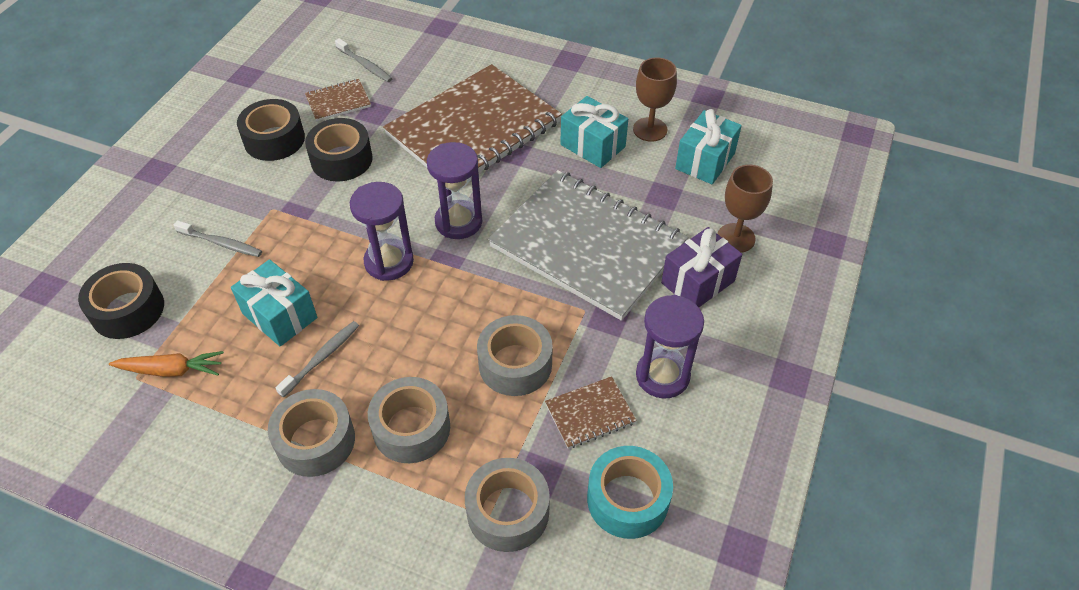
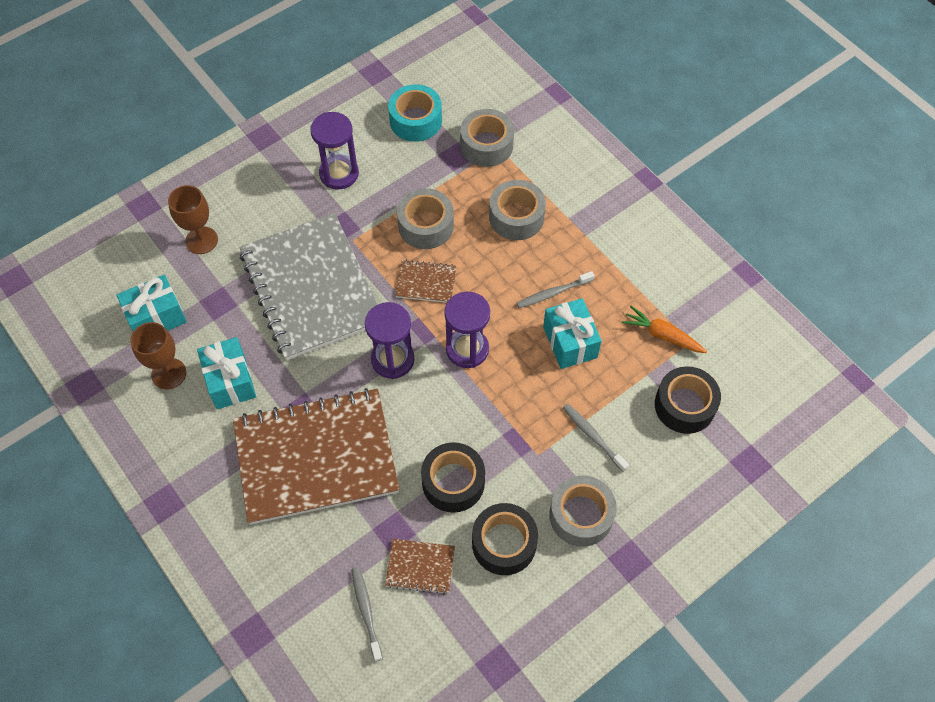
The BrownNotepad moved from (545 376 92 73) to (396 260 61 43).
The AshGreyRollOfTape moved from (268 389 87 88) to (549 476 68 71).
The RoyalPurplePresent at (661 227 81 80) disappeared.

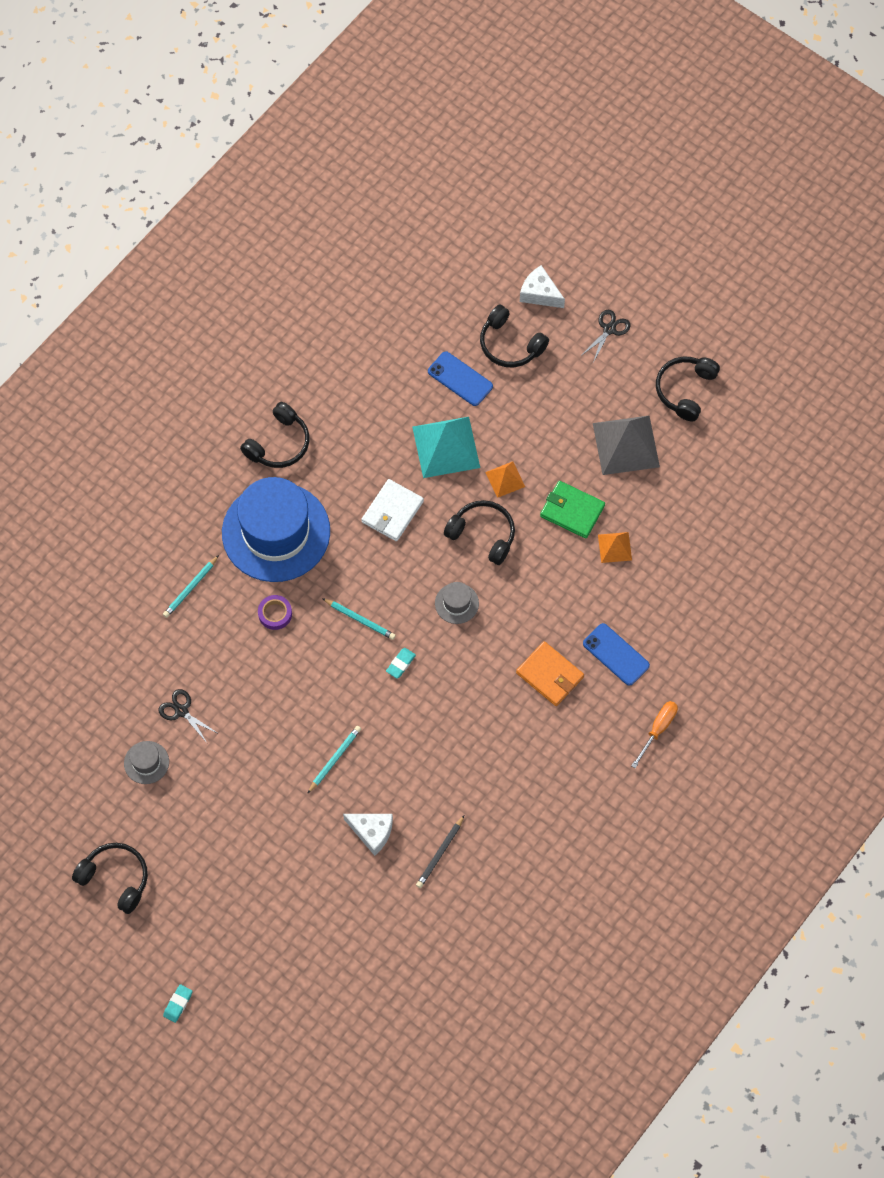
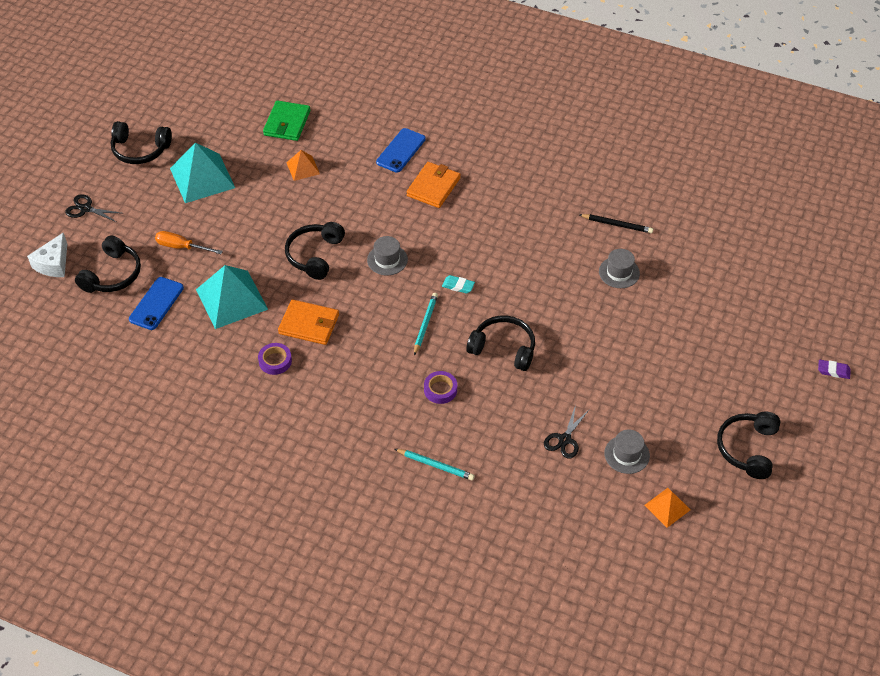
The BrightOrangeHandScrewdriver moved from (631 701 47 67) to (155 231 68 23).
The AshGreySolidPyramid at (593 416 67 59) became the AquaSolidPyramid at (170 143 65 60).
The RoyalPurpleRollOfTape at (258 343 34 32) appeared.
The LeafGreenBillfold moved from (540 481 65 58) to (263 100 47 41).
The PureWhiteBillfold at (361 479 63 62) became the BrightOrangeBillfold at (278 299 61 46).
The JetBlackHeadset moved from (240 402 69 66) to (466 316 69 55).
The PureWhiteCheeseWedge at (343 814 50 42) was replaced by the AshGreyHat at (599 249 41 39).
The BrightOrangeSolidPyramid moved from (485 462 40 36) to (645 488 46 40).
The AquaEraser at (163 984 29 39) became the RoyalPurpleEraser at (818 360 33 19).
The BlueHat at (222 477 108 105) disappeared.
The AquaPencil at (307 726 54 68) disappeared.

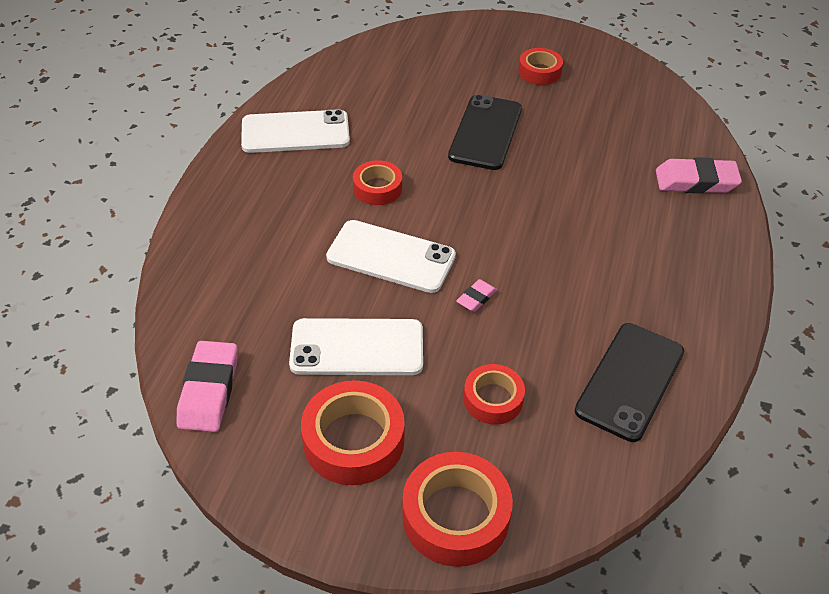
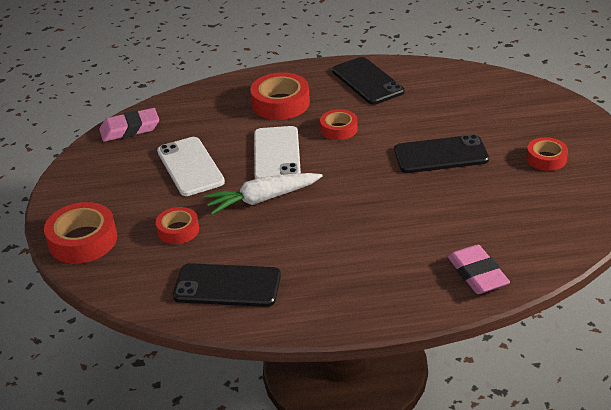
The PinkEraser at (456 279 41 33) was replaced by the PureWhiteRootVegetable at (203 173 120 42).
The RedRollOfTape moved from (301 380 104 105) to (250 72 60 48).
The PureWhitePhone at (241 109 109 44) became the JetBlackPhone at (332 57 73 48).

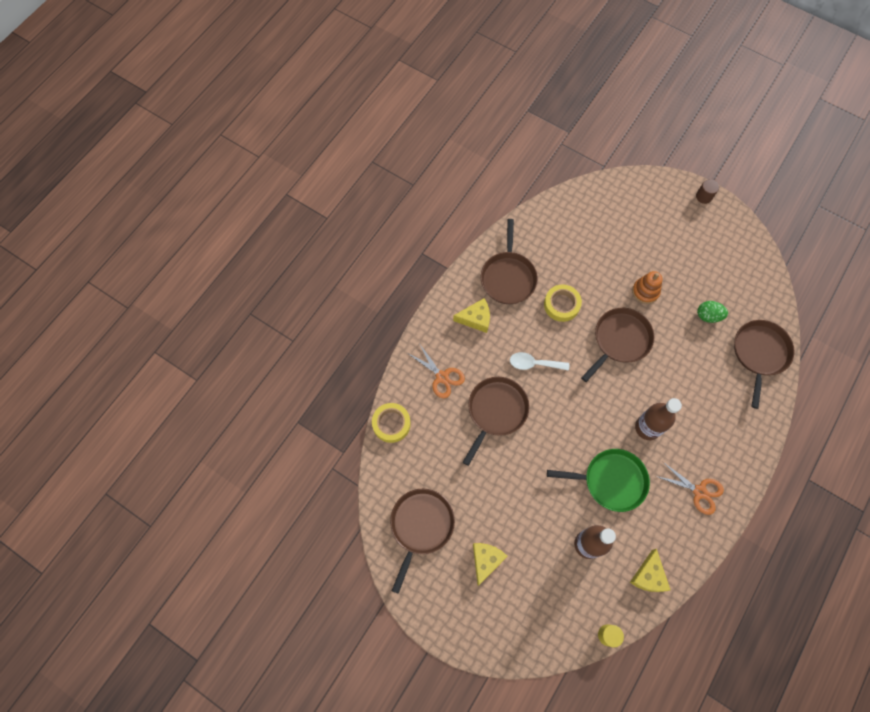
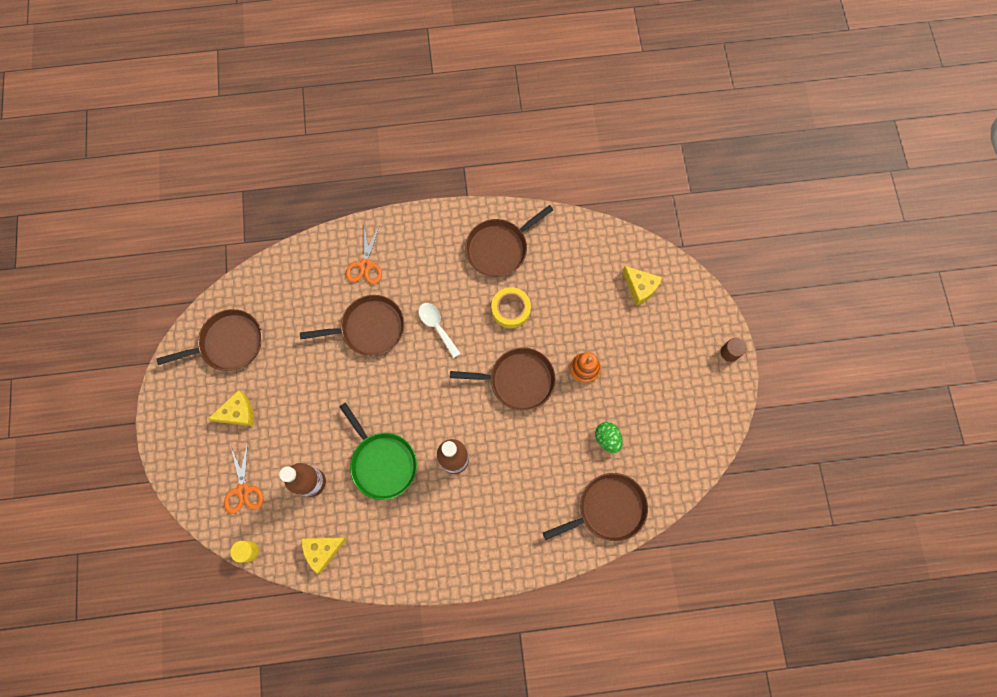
The BrightOrangeScissors moved from (656 462 68 53) to (224 442 39 72).
The YellowCheeseWedge moved from (453 298 37 35) to (622 266 40 40).
The YellowRollOfTape at (372 403 39 40) disappeared.

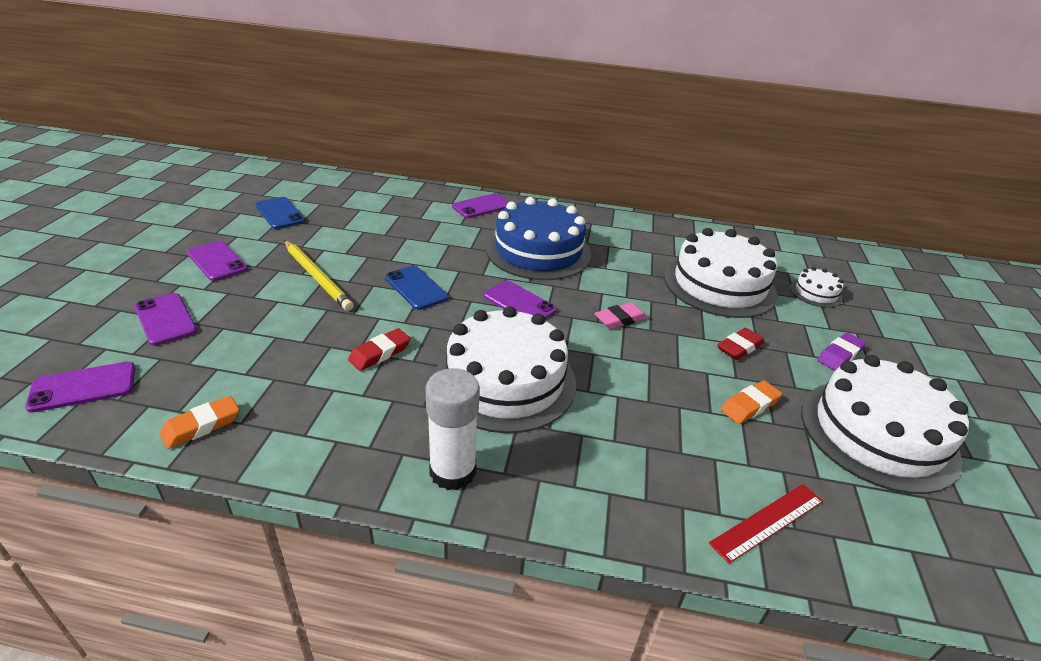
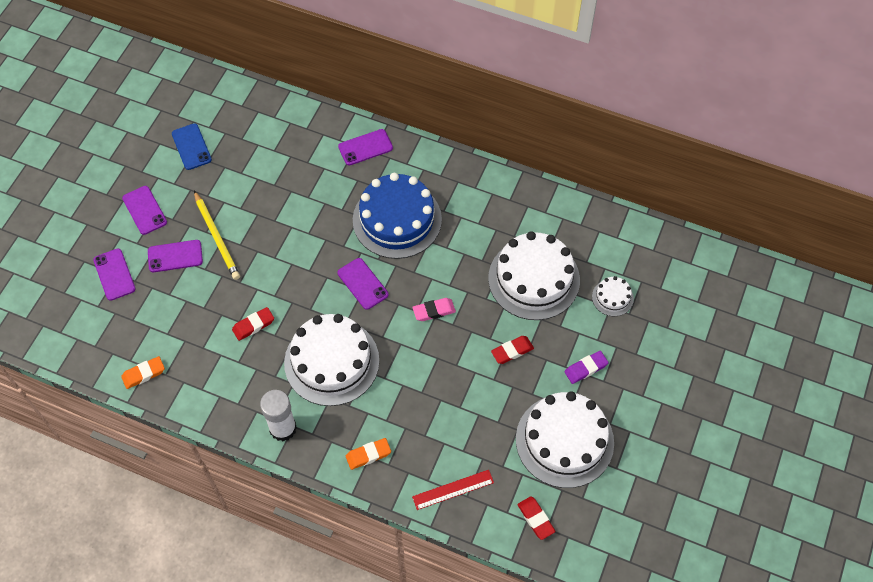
The RoyalPurplePhone moved from (25 361 111 52) to (148 240 55 32).
The BrightOrangeEraser moved from (721 381 61 43) to (346 438 45 32).
The RedEraser at (517 496 38 44) appeared.
The BluePhone at (385 266 64 44) disappeared.

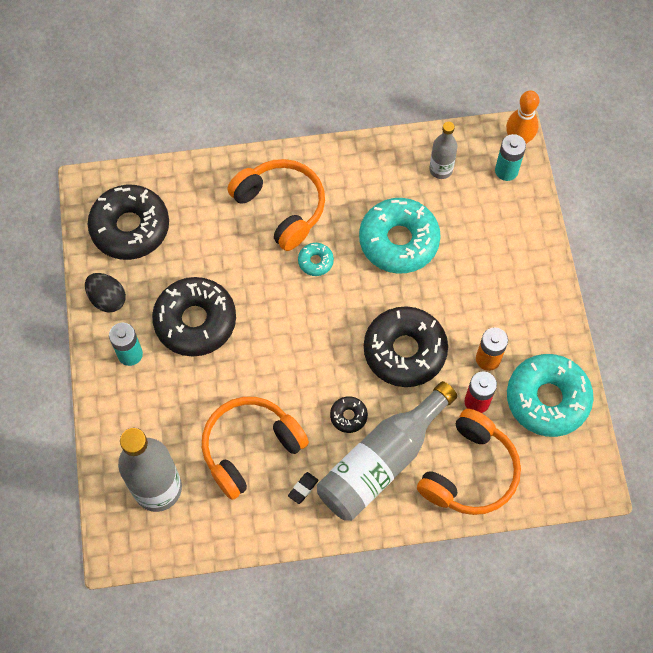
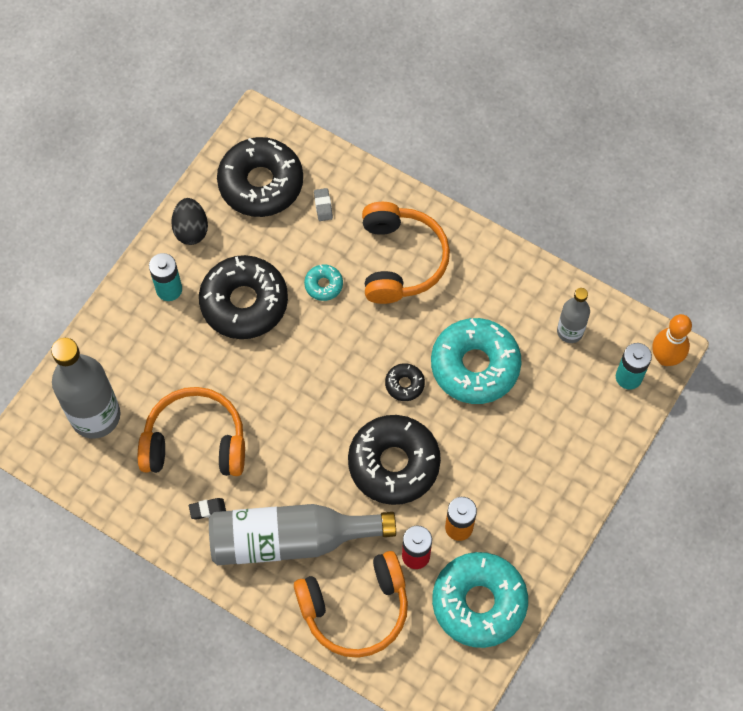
The AquaGlazedDonut moved from (298 243 36 33) to (304 264 39 37).
The AshGreyEraser at (314 188 19 33) appeared.
The JetBlackGlazedDonut moved from (330 396 38 37) to (385 363 40 38).

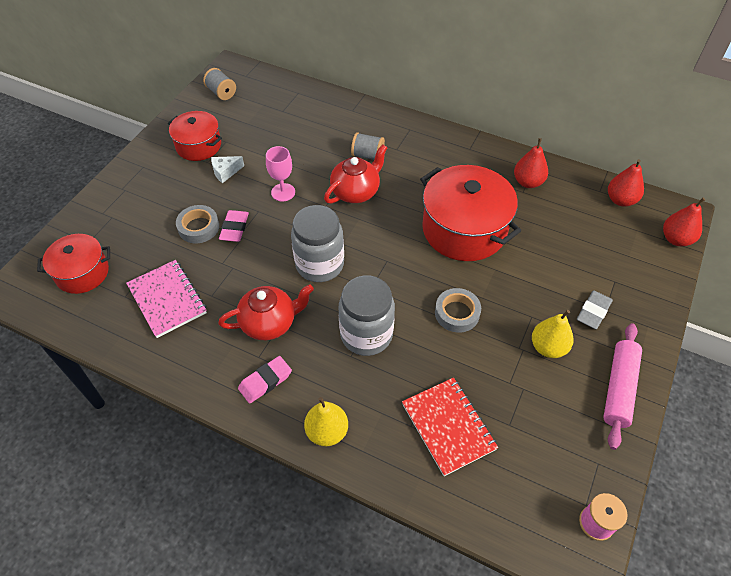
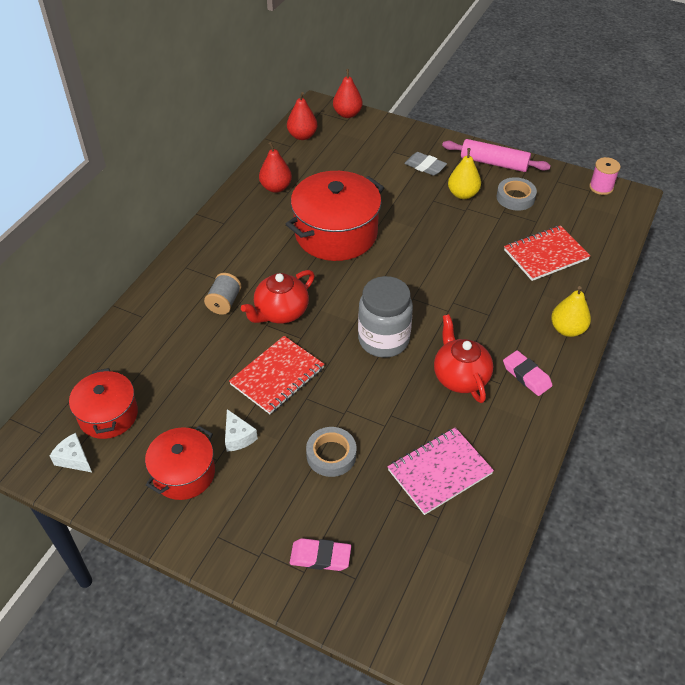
The AshGreySpool at (203 68 33 32) was replaced by the PureWhiteCheeseWedge at (50 433 42 39).
The RedCookingPot moved from (37 234 73 60) to (69 368 69 71).
The PinkGoblet at (266 146 29 56) was replaced by the RedNotepad at (229 336 95 78).
The RedTeaPot at (324 144 64 60) turned 90 degrees counterclockwise.
The PinkEraser moved from (219 210 30 32) to (290 538 61 33).
The AshGreyRollOfTape moved from (435 288 46 45) to (496 177 41 34).
The AshGreyJamJar at (339 275 56 81) disappeared.

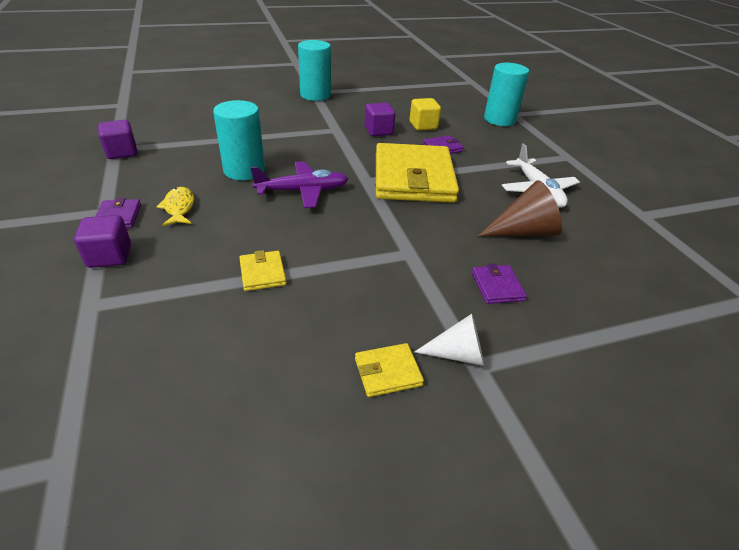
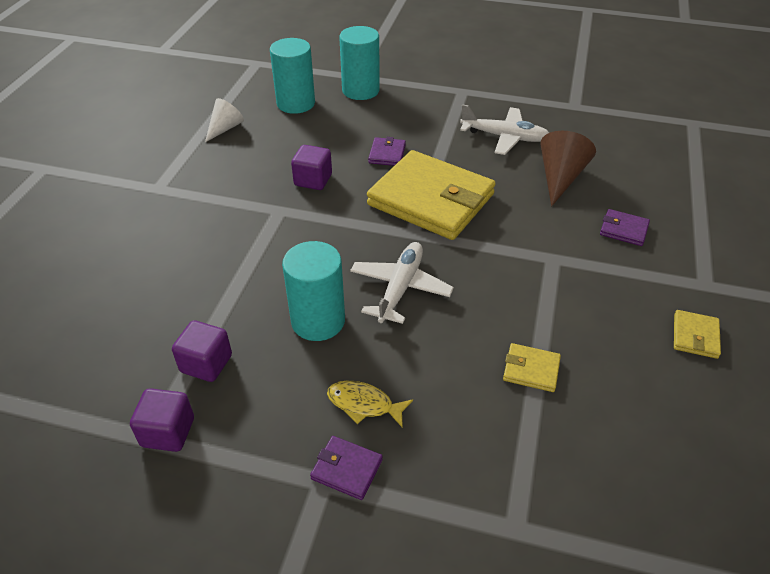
The RoyalPurpleCube moved from (74 215 57 53) to (172 320 60 62).
The PureWhiteConeShape moved from (414 314 70 52) to (205 98 39 44).
The AquaCylinderShape moved from (298 40 33 61) to (270 38 45 76).
The RoyalPurplePlane at (251 161 97 47) became the PureWhitePlane at (350 242 104 82).
The YellowCube at (410 98 31 33) disappeared.

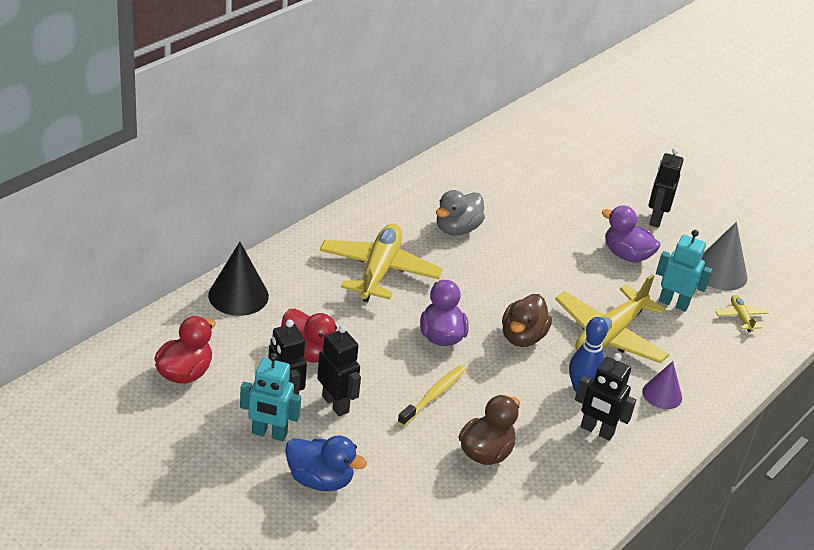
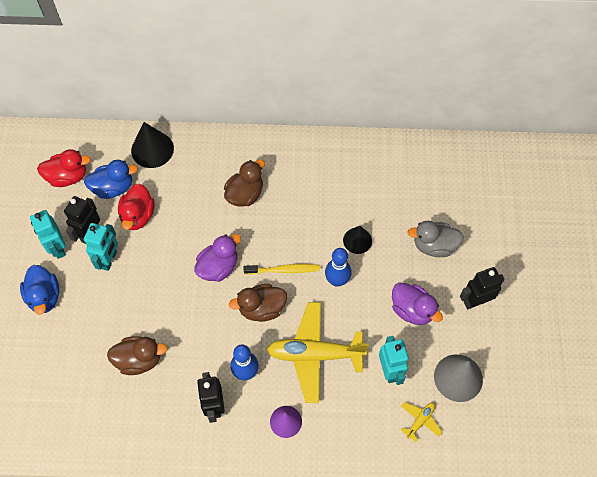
The BlueRubberDuck at (84 160 54 39) appeared.
The JetBlackToyRobot at (317 325 44 91) became the AquaToyRobot at (84 223 34 48).
The YellowPlane at (319 224 124 78) was replaced by the BrownRubberDuck at (224 159 41 48).
The YellowDentalBrush moved from (398 365 68 61) to (244 264 76 11).
The BlueTenpin at (325 248 27 39) appeared.
The JetBlackConeShape at (343 226 29 28) appeared.
The RoyalPurpleRubberDuck at (601 205 60 57) turned 135 degrees clockwise.
The AshGreyRubberDuck moved from (436 190 49 46) to (407 221 57 36).

